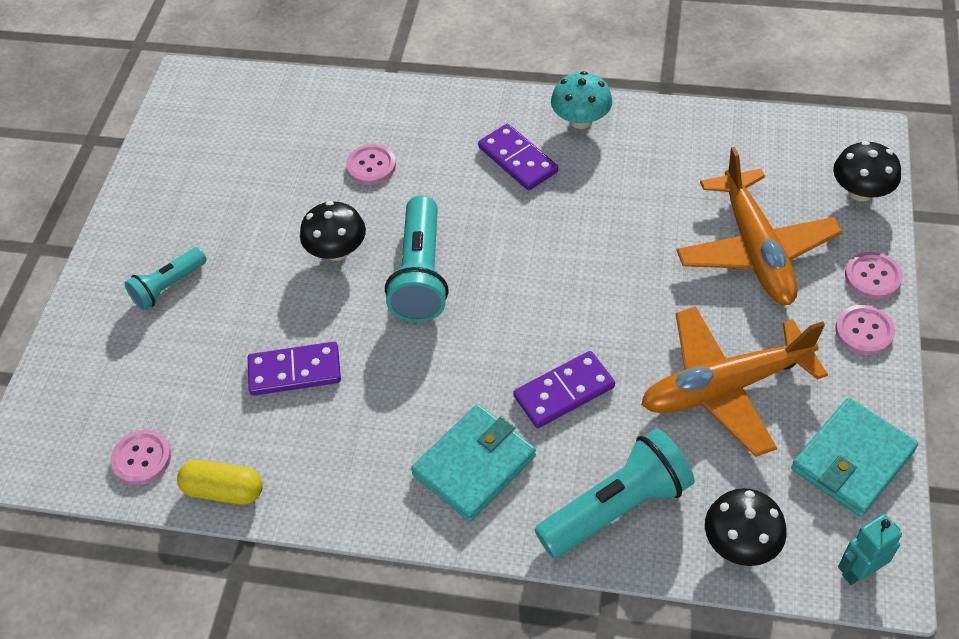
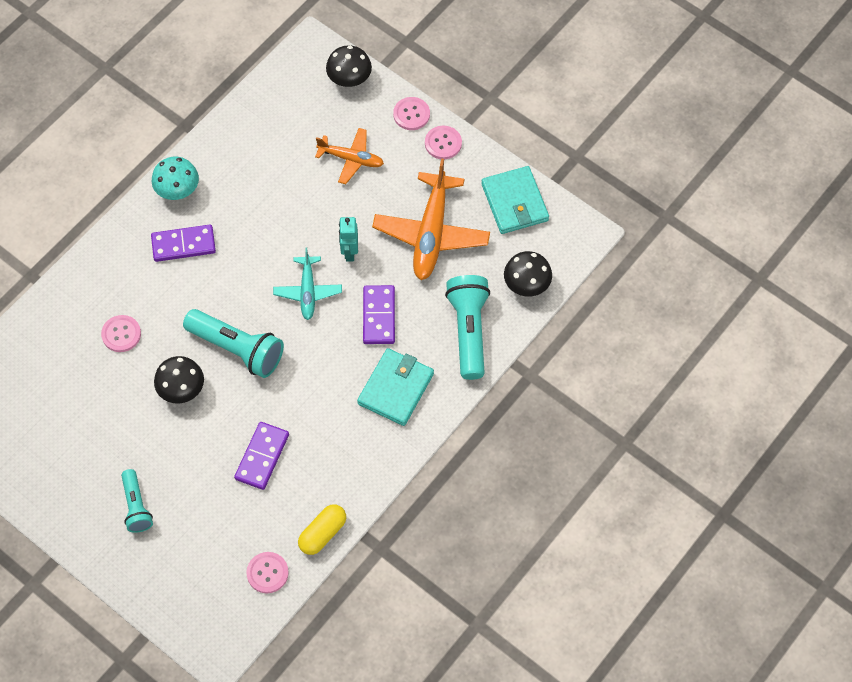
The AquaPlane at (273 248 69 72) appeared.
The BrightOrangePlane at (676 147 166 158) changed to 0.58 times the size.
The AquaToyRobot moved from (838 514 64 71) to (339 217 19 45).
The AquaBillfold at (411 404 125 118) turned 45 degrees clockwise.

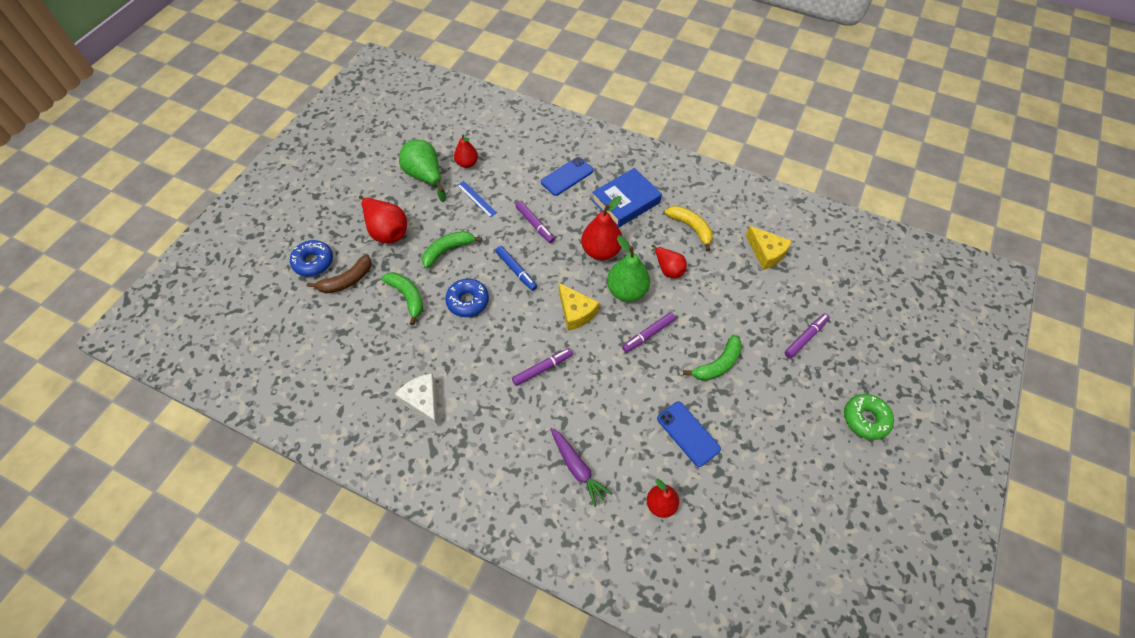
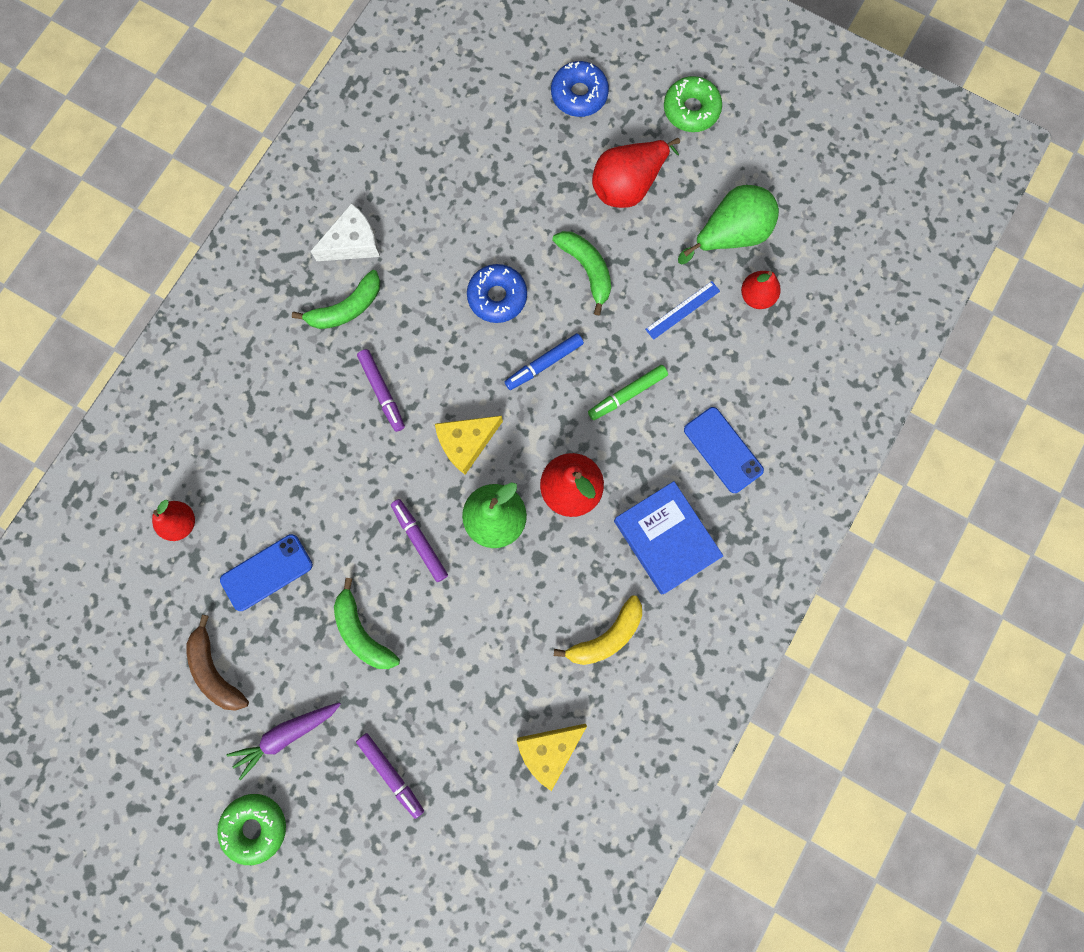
The BrownToyBanana moved from (307 255 65 38) to (187 615 62 96).
The RoyalPurpleRootVegetable moved from (550 428 62 79) to (227 702 114 78).
The LeafGreenToyBanana moved from (381 272 42 53) to (292 270 88 59).
The RoyalPurpleMarker at (515 201 40 42) became the LeafGreenMarker at (588 365 80 55).
The LeafGreenGlazedDonut at (664 76 58 56) appeared.
The RedToyPear at (652 245 35 33) disappeared.

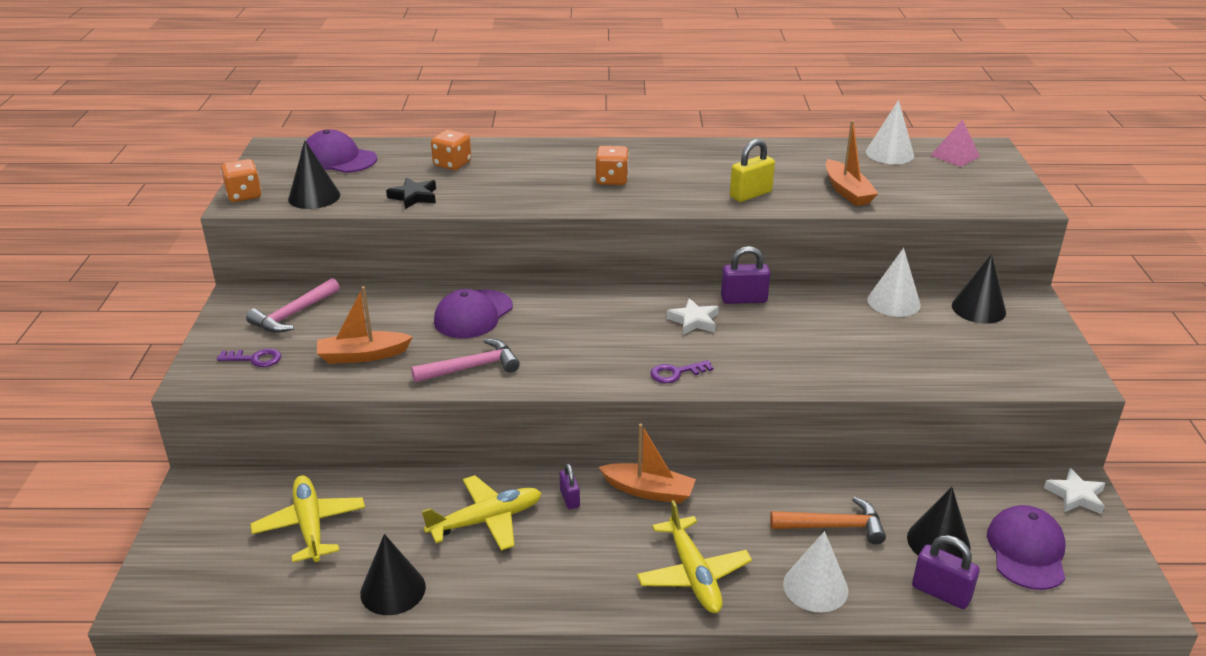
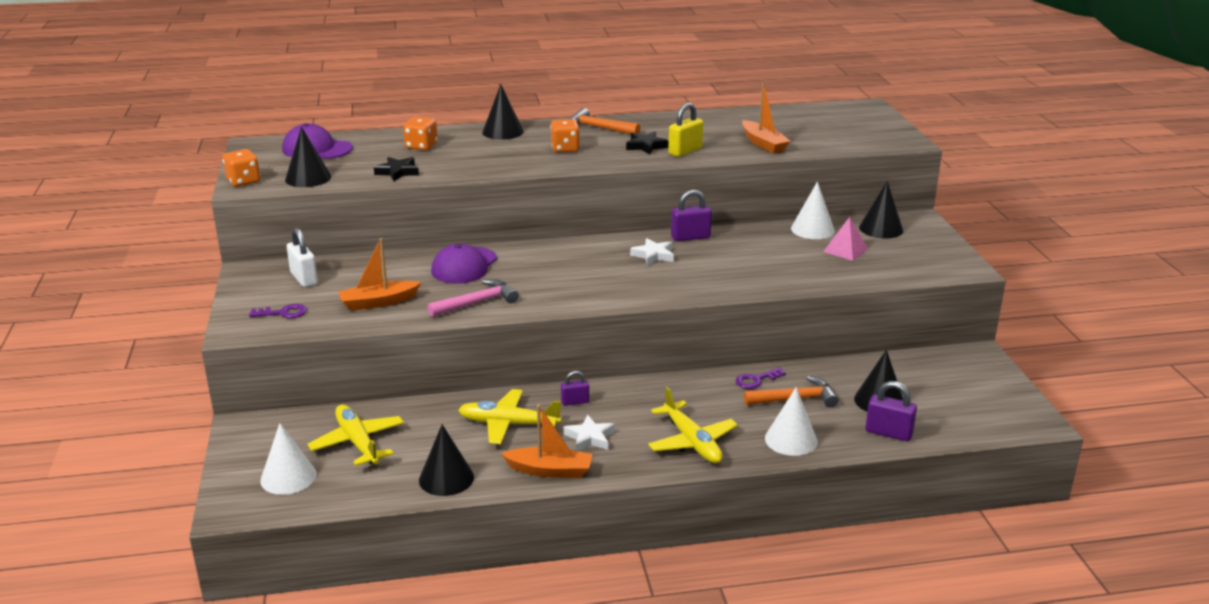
The PureWhiteConeShape moved from (866 100 48 64) to (260 423 57 72).
The PinkCarpenter'sHammer at (246 278 94 55) was replaced by the PureWhitePadlock at (286 228 32 59).
The YellowPlane at (422 475 119 76) turned 135 degrees counterclockwise.
The JetBlackConeShape at (482 84 42 56) appeared.
The BrightOrangeToyBoat moved from (599 423 97 81) to (501 405 92 73).
The RoyalPurplePadlock at (560 463 20 46) turned 75 degrees counterclockwise.
The PureWhiteStarShape moved from (1044 468 61 46) to (563 415 52 36).
The BrightOrangeCarpenter'sHammer at (570 108 70 26) appeared.
The JetBlackStarShape at (626 132 42 23) appeared.
The RoyalPurpleKey moved from (650 360 63 23) to (736 367 50 22).
The PinkSolidPyramid moved from (930 119 50 48) to (823 217 45 44).
The RoyalPurpleBaseballCap at (987 505 78 85) disappeared.

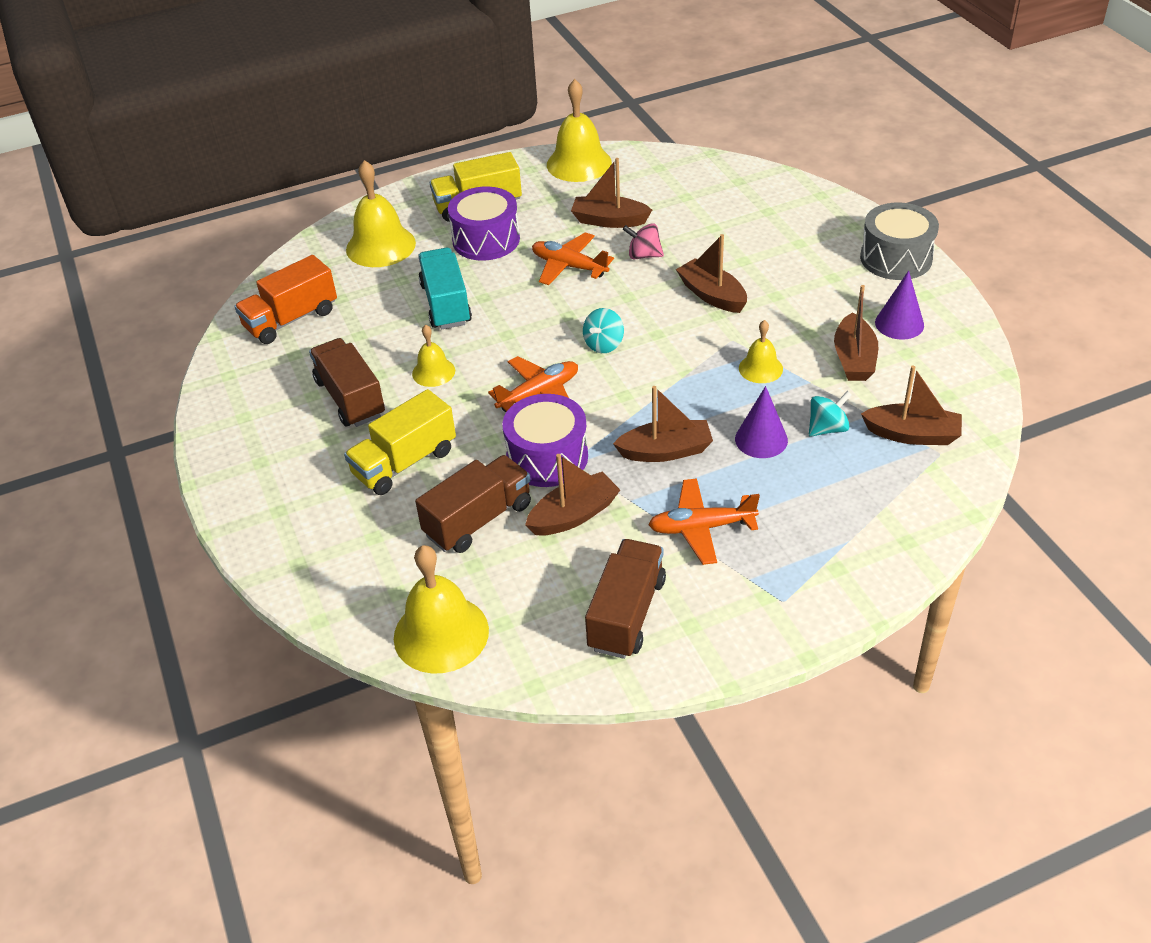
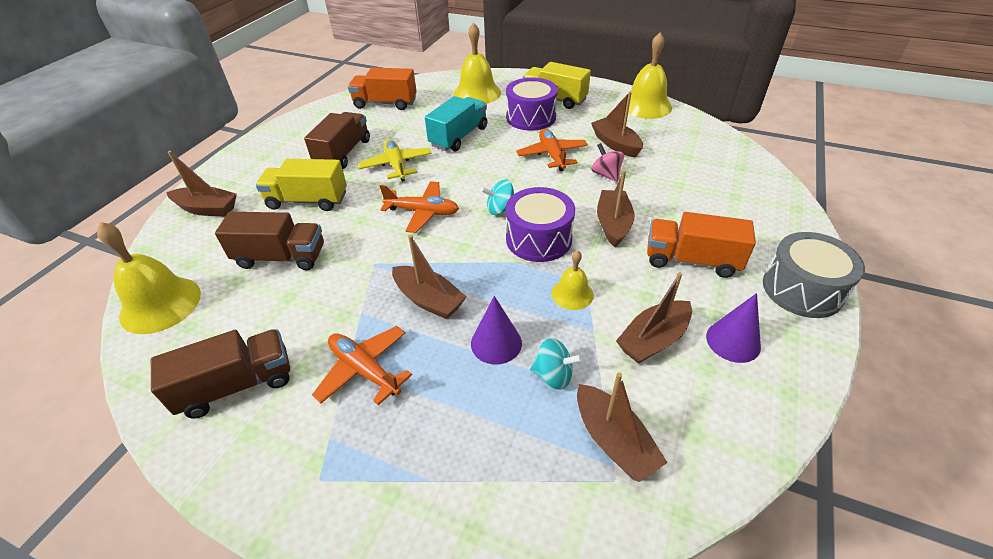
The BrownToyBoat moved from (525 454 95 82) to (167 151 70 65).
The YellowBell at (412 325 43 62) was replaced by the YellowPlane at (358 139 73 43).
The RoyalPurpleToyDrum moved from (502 394 86 93) to (505 187 70 75).
The BrightOrangeLorry at (647 212 109 66) appeared.

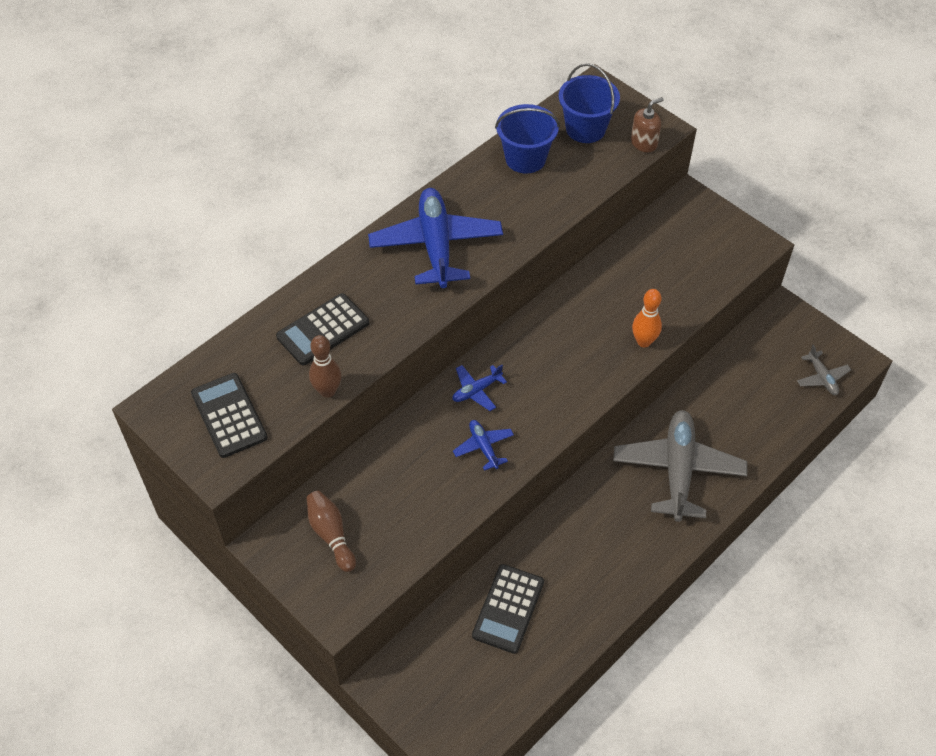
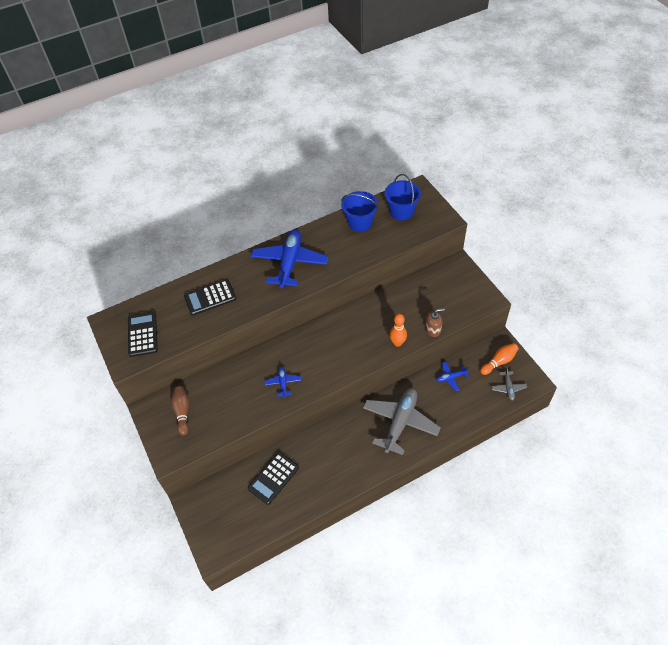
The BrownSoapPump moved from (631 97 33 55) to (425 308 20 29).
The BluePlane moved from (452 365 55 46) to (436 362 33 29).
The BrightOrangeTenpin at (480 343 39 32) appeared.
The BrownTenpin at (309 335 32 63) disappeared.

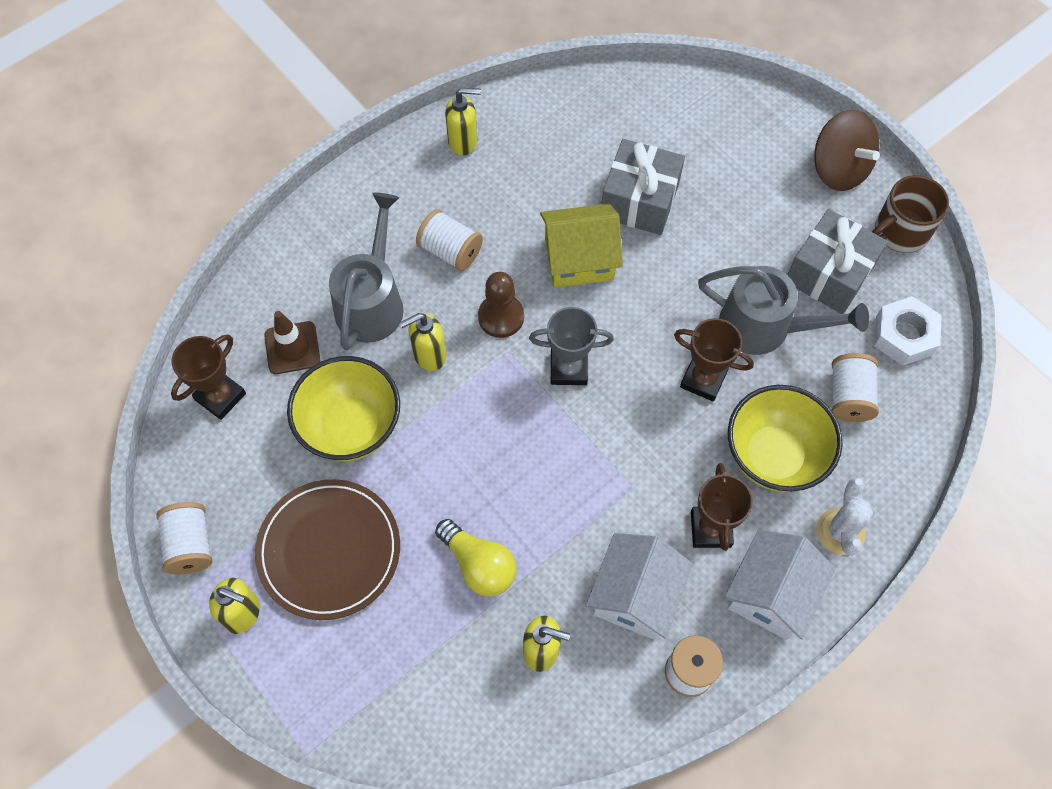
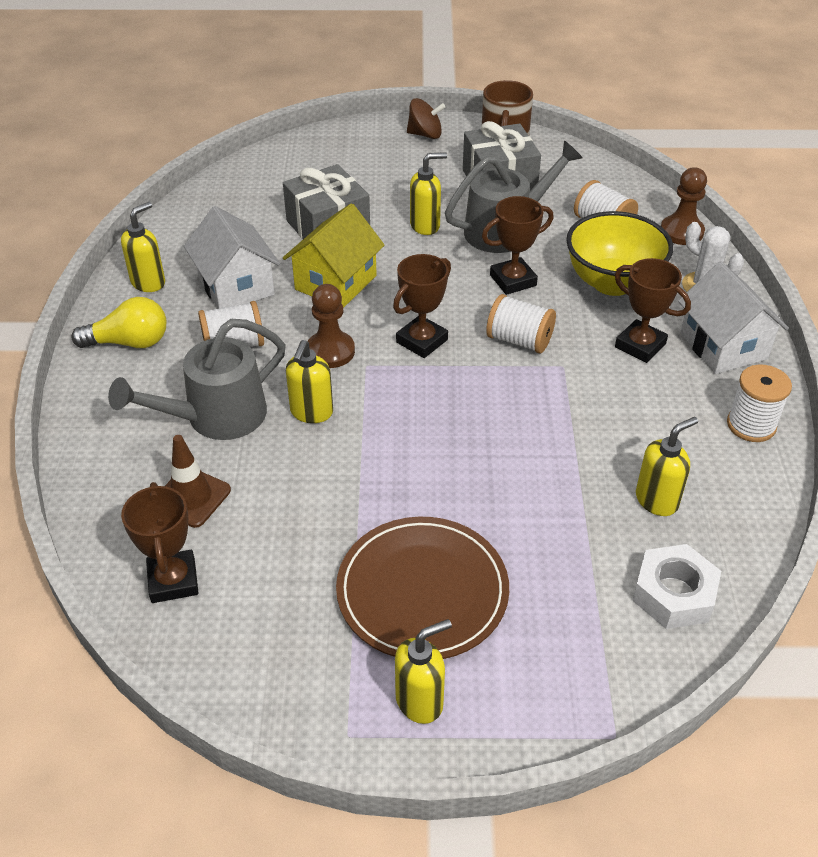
The YellowLightbulb moved from (435 519 82 78) to (71 297 95 51).
The AshGreyWateringCan at (329 192 75 158) turned 90 degrees counterclockwise.
The PureWhiteCottage moved from (586 533 107 107) to (184 206 96 103).
The AshGreyTrophy at (529 307 85 78) became the BrownTrophy at (393 254 58 104).
The BrownToyTop at (814 110 66 81) changed to 0.65 times the size.
The YellowSoapPump at (410 152 37 83) appeared.
The PureWhiteSpool moved from (156 502 56 73) to (486 294 70 60).
The PureWhiteNut moved from (874 296 67 70) to (632 544 89 85).
The BrownChessPawn at (661 167 46 78) appeared.
The YellowServingBowl at (287 356 113 105) disappeared.

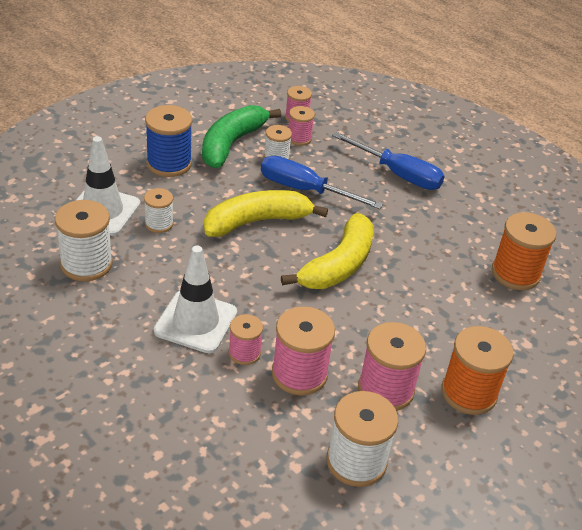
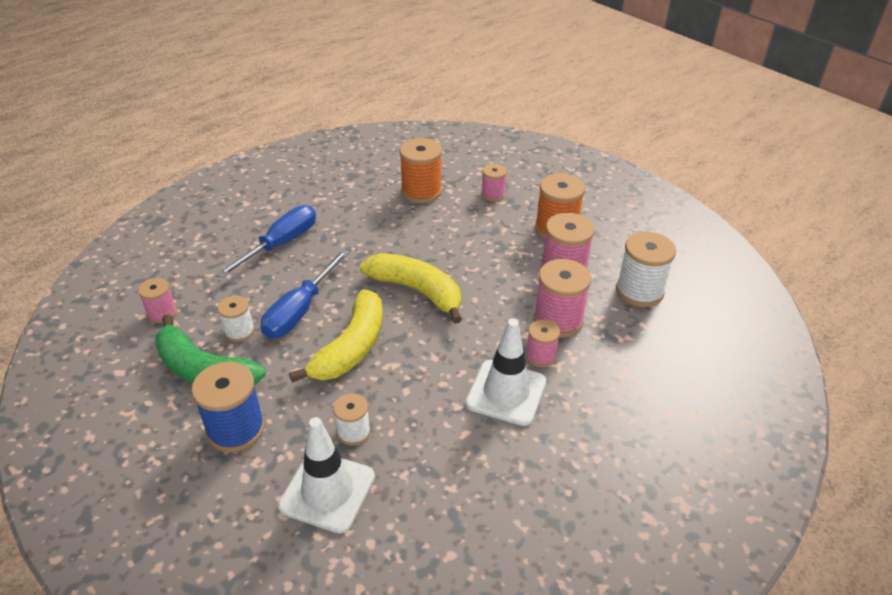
The YellowToyBanana at (204 190 124 47) turned 135 degrees counterclockwise.
The PinkSpool moved from (288 106 27 40) to (481 164 26 37).
The PureWhiteSpool at (55 200 58 81) disappeared.

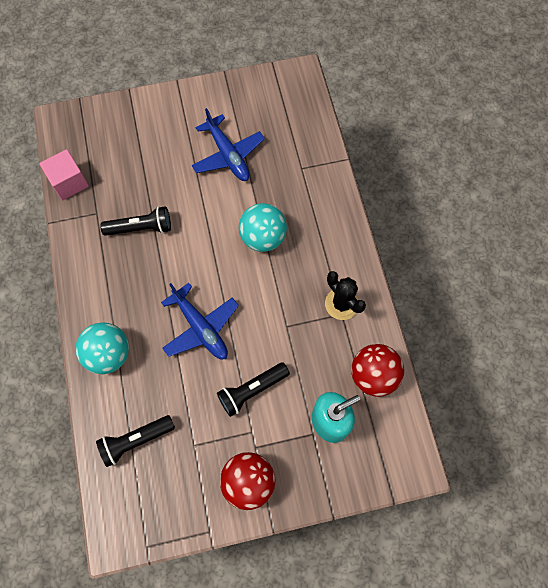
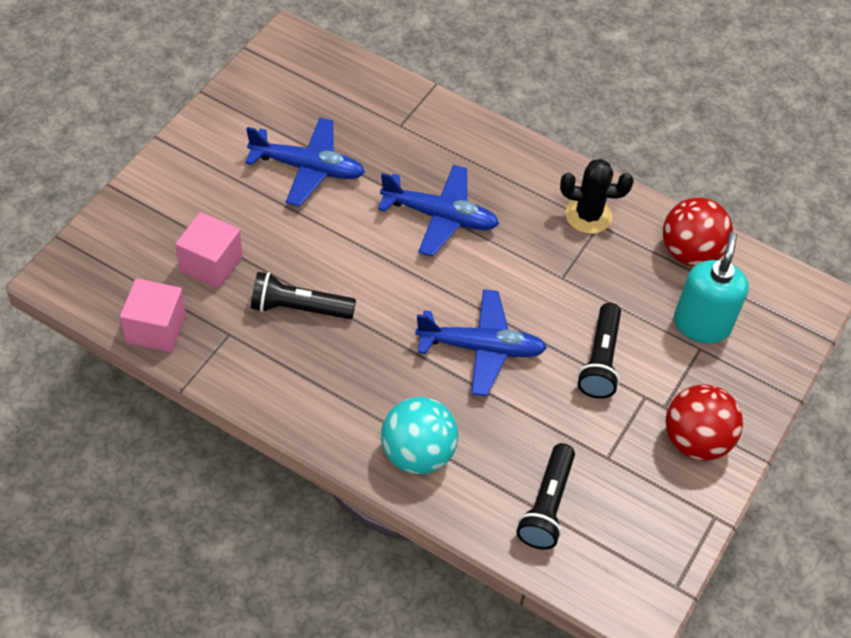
The PinkCube at (175 212 68 77) appeared.
The JetBlackTorch at (100 206 71 30) turned 120 degrees counterclockwise.
The AquaPlayBall at (239 203 48 49) was replaced by the BluePlane at (378 165 121 92).

